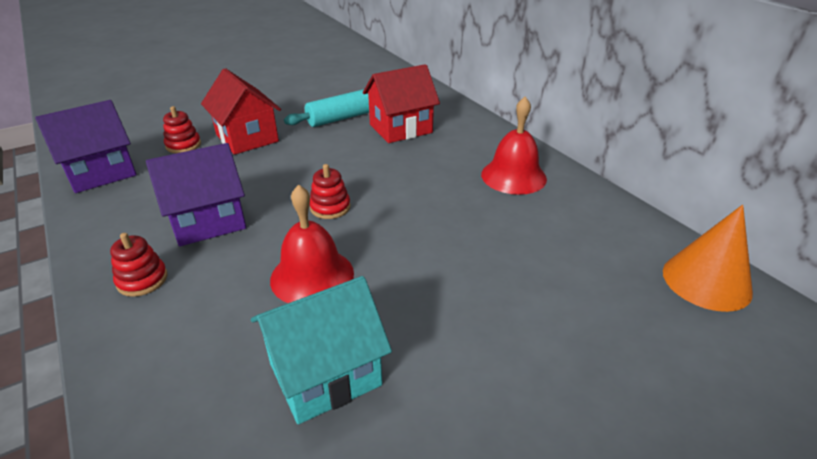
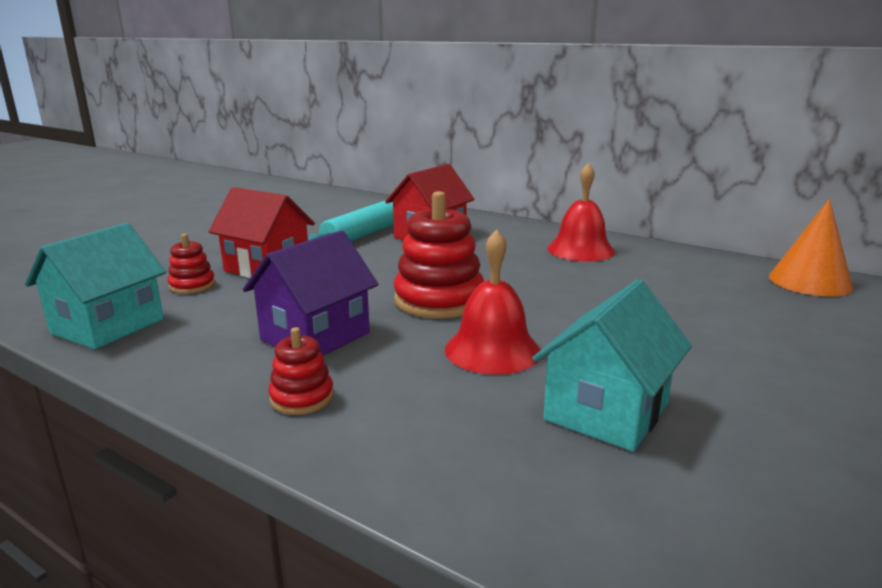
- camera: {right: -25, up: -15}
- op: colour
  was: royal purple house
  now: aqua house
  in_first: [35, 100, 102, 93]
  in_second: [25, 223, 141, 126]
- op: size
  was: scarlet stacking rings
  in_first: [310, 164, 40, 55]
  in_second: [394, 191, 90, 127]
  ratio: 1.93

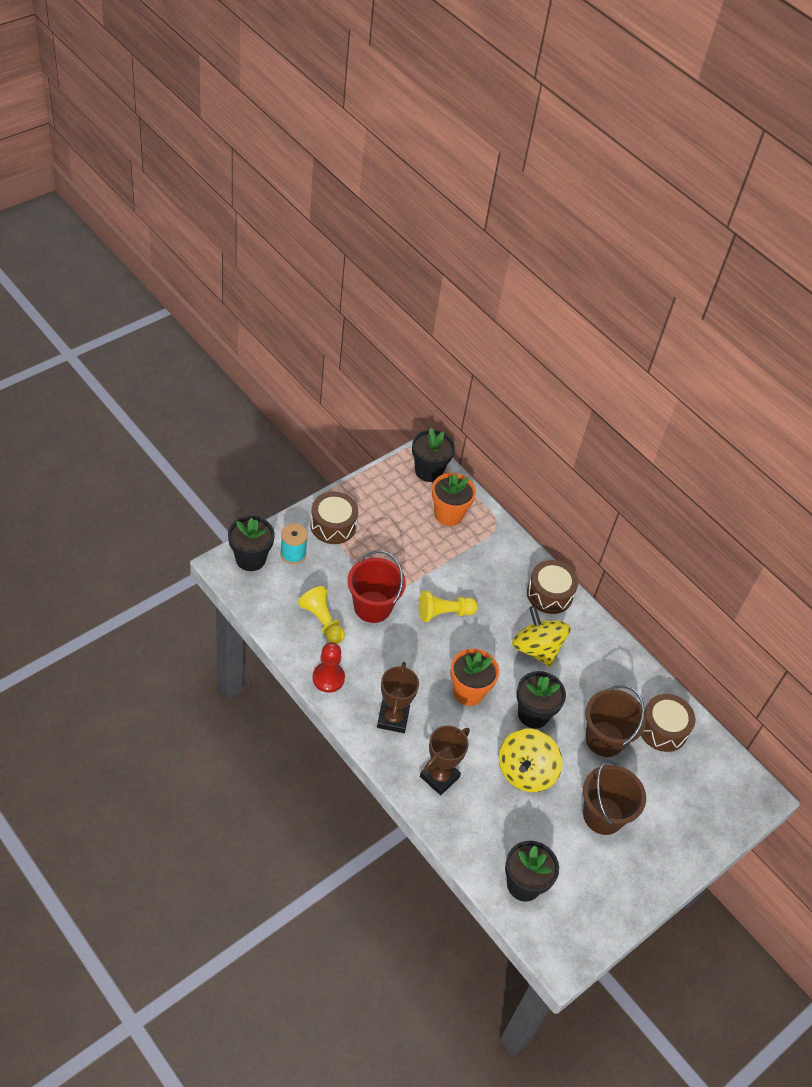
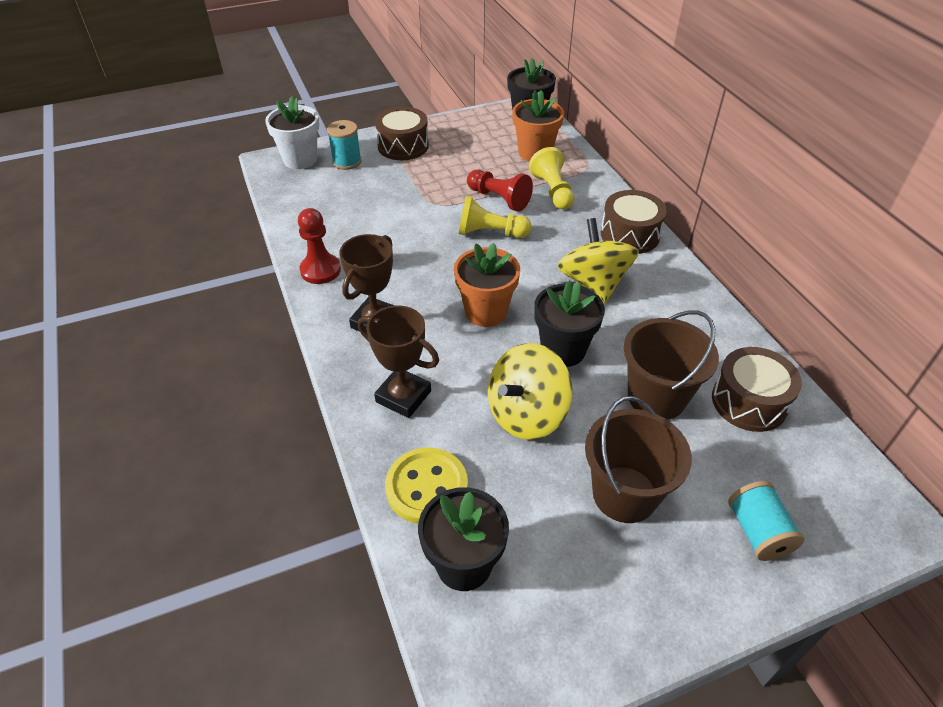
- camera: {right: 25, up: -5}
- op: colour
  was: black potted plant
  now: white potted plant
  in_first: [228, 516, 47, 55]
  in_second: [265, 96, 54, 73]
- op: spun
  was: brown trophy
  in_first: [420, 725, 50, 70]
  in_second: [358, 306, 81, 112]
  clockwise: 60
- op: appeared
  now: bright yellow button
  in_second: [385, 448, 83, 76]
- op: appeared
  now: scarlet pawn
  in_second: [467, 170, 66, 42]
- op: relocated
  was: bright yellow pawn
  in_first: [298, 586, 47, 58]
  in_second: [529, 147, 45, 63]
- op: appeared
  now: aqua bobbin
  in_second: [728, 481, 76, 80]
- op: missing
  was: scarlet pail
  in_first: [347, 551, 59, 72]

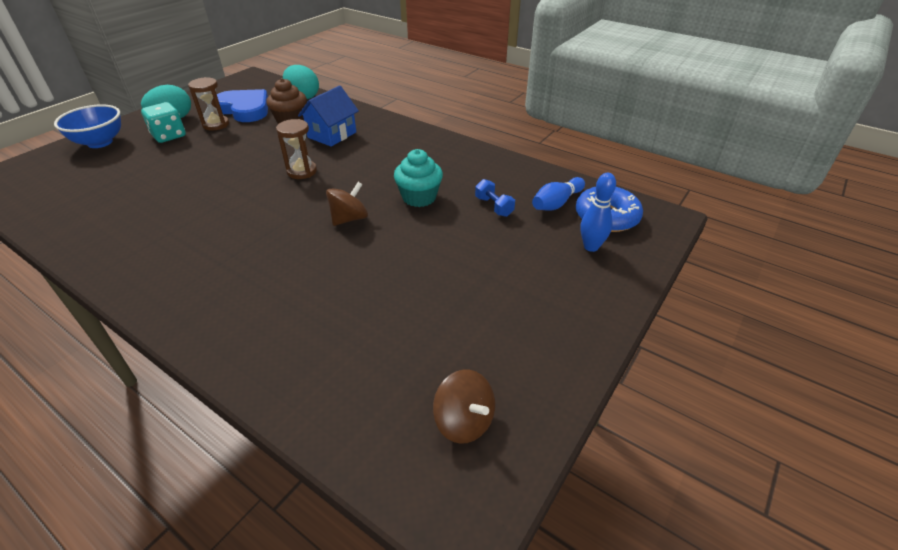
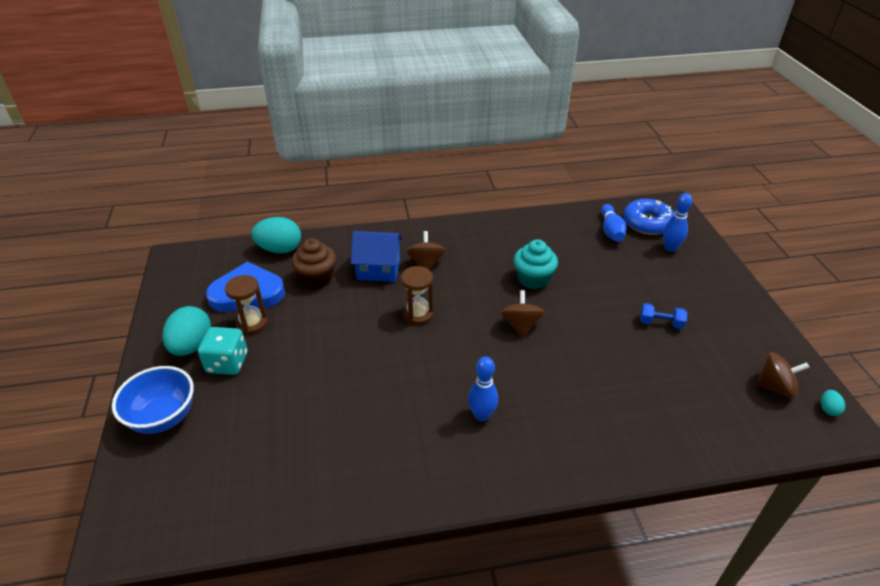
- camera: {right: -45, up: 0}
- op: spun
  was: cobalt house
  in_first: [298, 86, 61, 61]
  in_second: [351, 231, 51, 51]
  clockwise: -75
- op: appeared
  now: brown whirligig
  in_second: [406, 231, 40, 39]
- op: appeared
  now: cobalt skittle
  in_second: [468, 356, 30, 65]
- op: relocated
  was: cobalt free weight
  in_first: [475, 179, 40, 38]
  in_second: [640, 303, 47, 26]
- op: appeared
  now: aqua egg shape
  in_second: [821, 390, 24, 26]

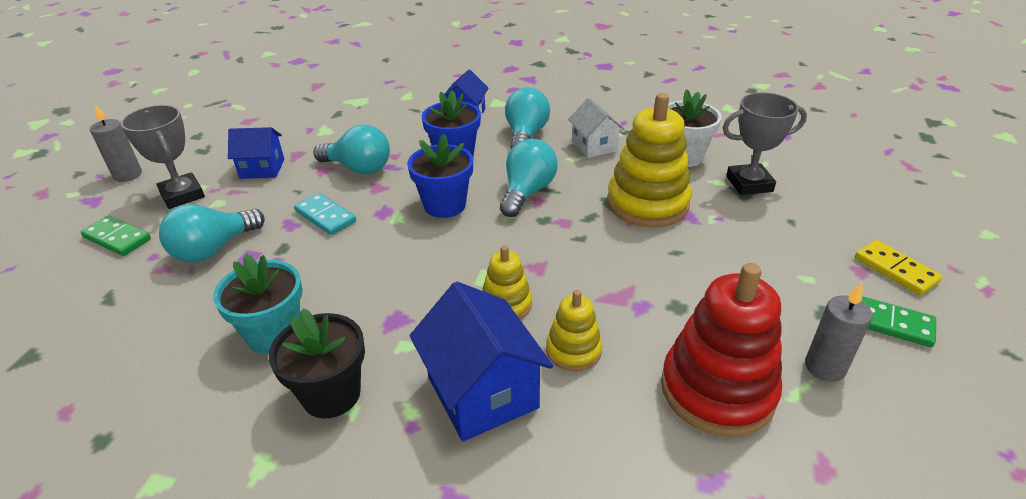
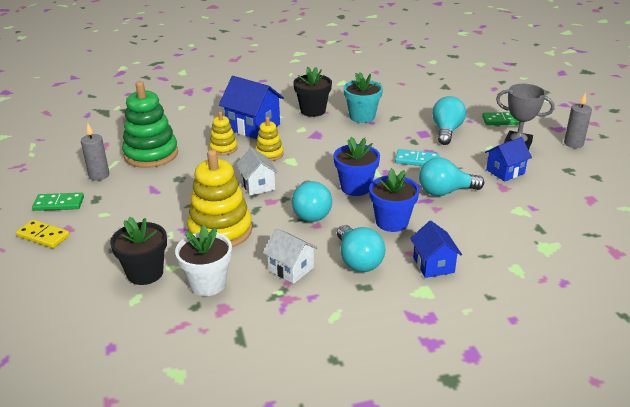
- camera: {right: 150, up: -5}
- op: exchanged
  was: grey trophy
  now: black potted plant
  in_first: [722, 92, 85, 103]
  in_second: [110, 217, 57, 68]
- op: colour
  was: scarlet stacking rings
  now: green stacking rings
  in_first: [661, 263, 121, 174]
  in_second: [122, 81, 56, 87]
- op: appeared
  now: white house
  in_second: [236, 147, 42, 49]

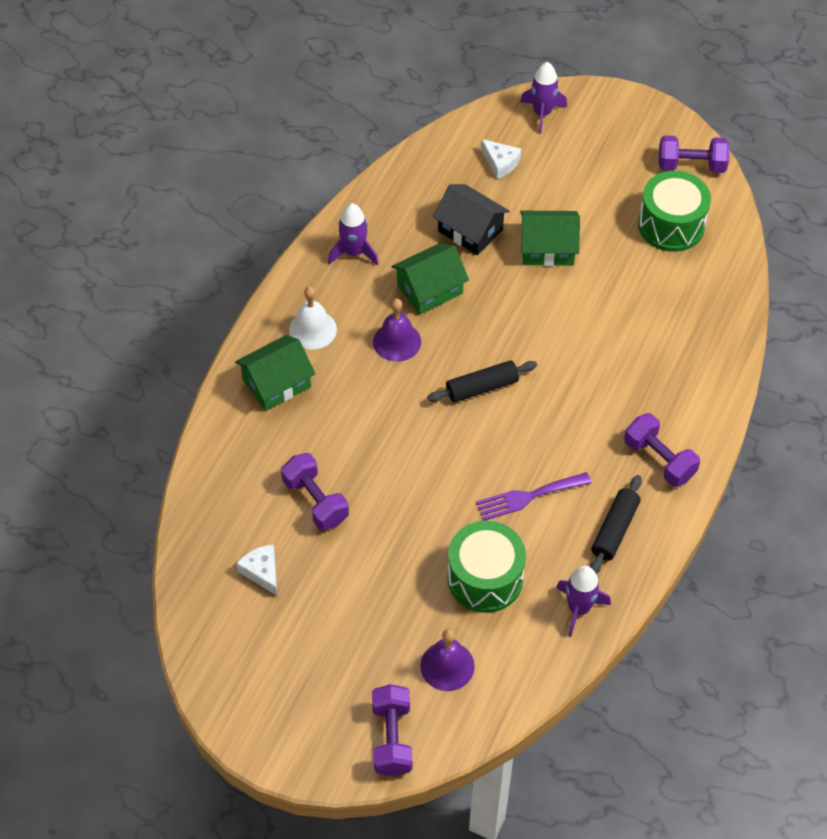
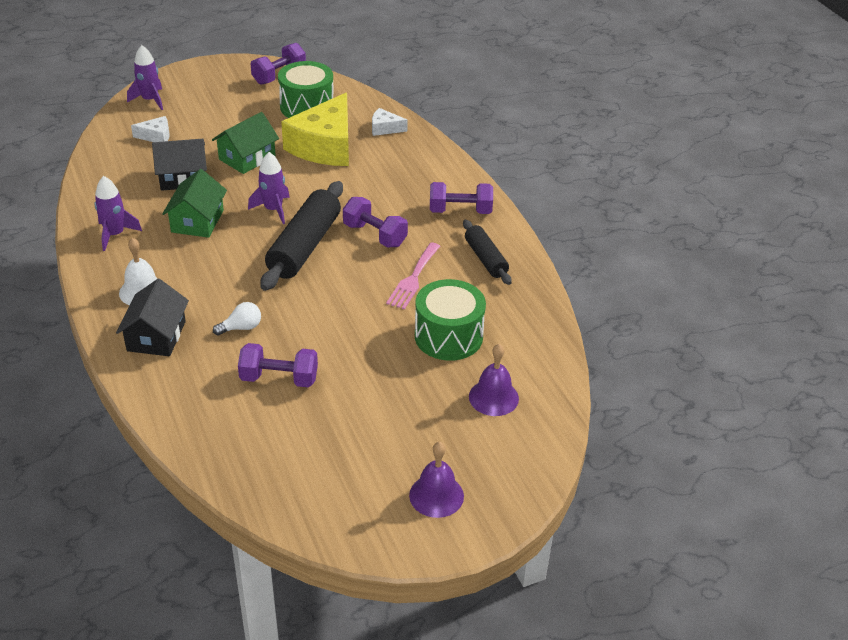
- camera: {right: -50, up: -15}
- op: colour
  was: green house
  now: black house
  in_first: [235, 335, 80, 76]
  in_second: [116, 279, 73, 77]
- op: appeared
  now: white bulb
  in_second: [213, 302, 48, 33]
- op: relocated
  was: royal purple rocket
  in_first: [556, 566, 55, 71]
  in_second: [248, 152, 42, 72]
- op: size
  was: black pastry roller
  in_first: [427, 360, 110, 42]
  in_second: [261, 181, 82, 110]
  ratio: 1.72
- op: appeared
  now: bright yellow cheese wedge
  in_second: [281, 92, 68, 74]
- op: relocated
  was: royal purple free weight
  in_first: [372, 684, 40, 92]
  in_second: [343, 197, 65, 50]
- op: relocated
  was: white cheese wedge
  in_first: [237, 544, 40, 52]
  in_second: [372, 108, 36, 28]
- op: colour
  was: royal purple dinner fork
  now: rose-pink dinner fork
  in_first: [476, 472, 115, 49]
  in_second: [386, 243, 54, 66]
- op: relocated
  was: royal purple hand bell
  in_first: [373, 299, 48, 63]
  in_second: [409, 442, 55, 76]

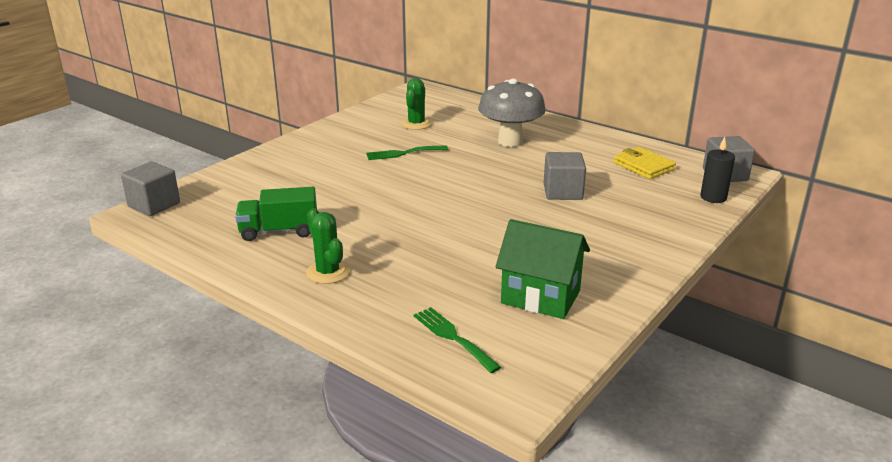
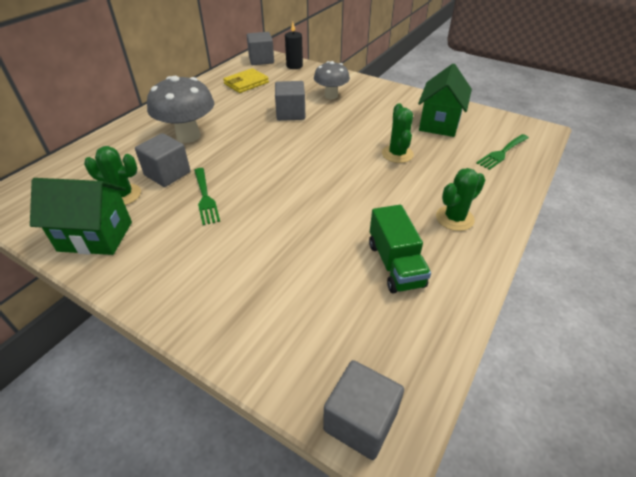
- camera: {right: -95, up: 15}
- op: appeared
  now: green house
  in_second: [30, 178, 102, 77]
- op: appeared
  now: grey block
  in_second: [135, 133, 55, 54]
- op: appeared
  now: grey fungus
  in_second: [314, 61, 36, 38]
- op: appeared
  now: green saguaro cactus
  in_second: [382, 103, 32, 60]

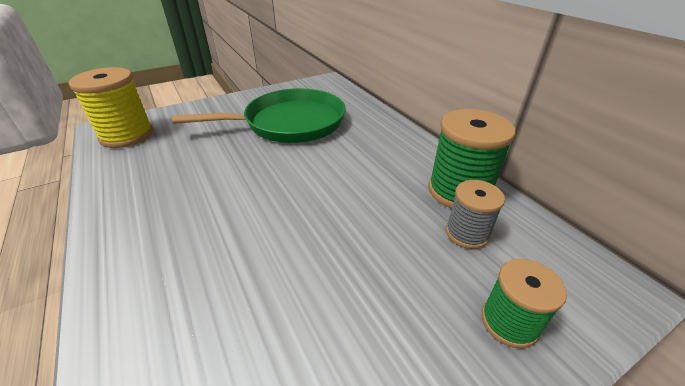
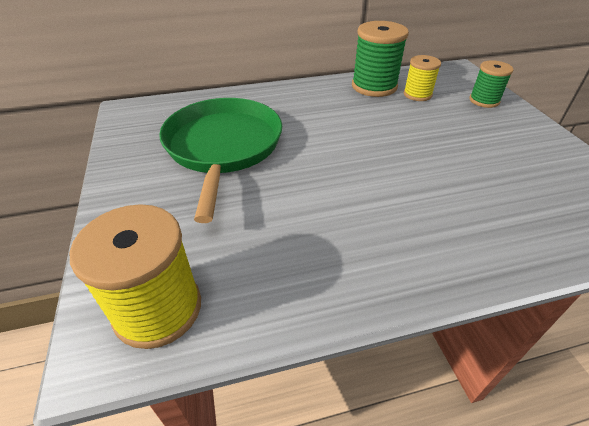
- camera: {right: -75, up: 5}
- op: colour
  was: grey bobbin
  now: bright yellow bobbin
  in_first: [446, 180, 59, 69]
  in_second: [404, 55, 37, 46]

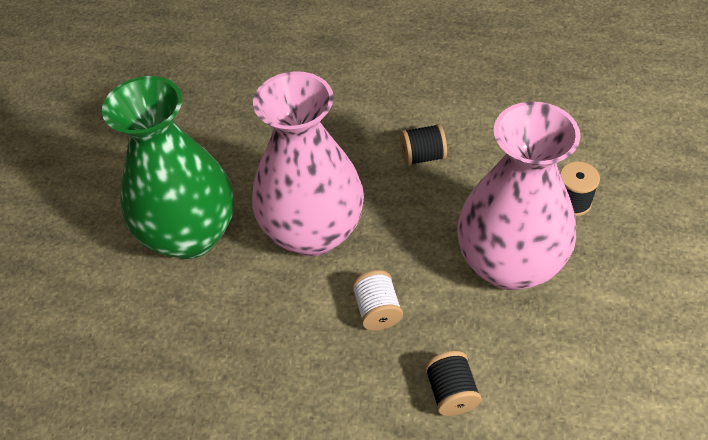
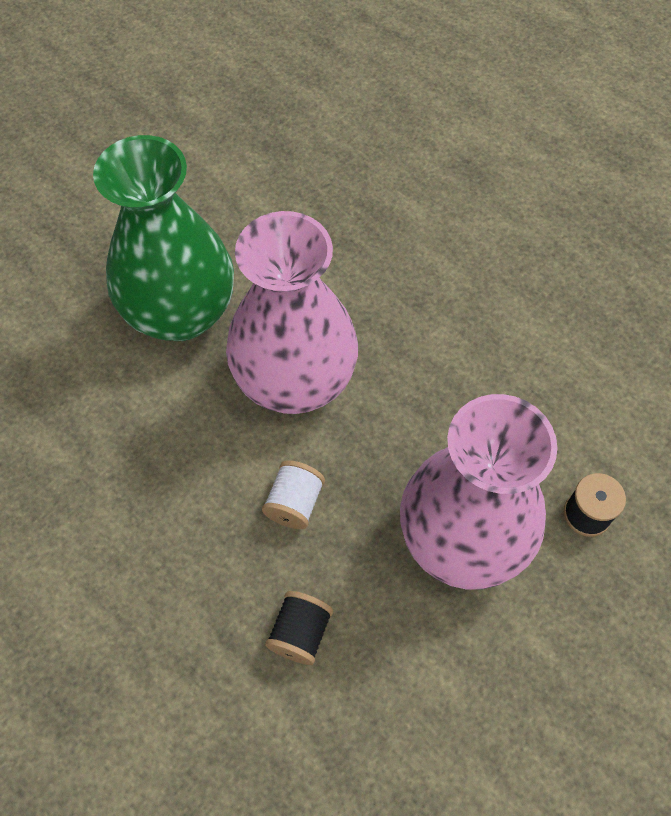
- camera: {right: 30, up: 10}
- op: missing
  was: black bobbin
  in_first: [400, 124, 47, 42]

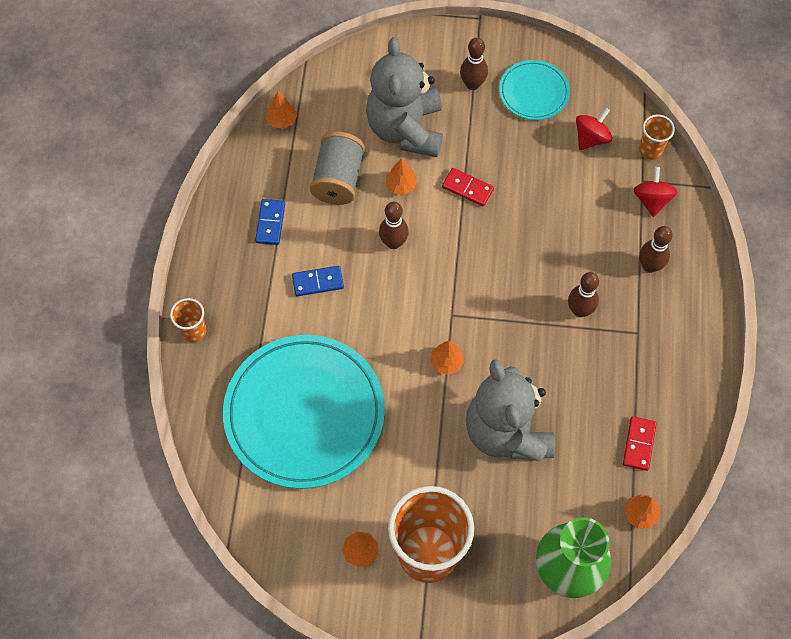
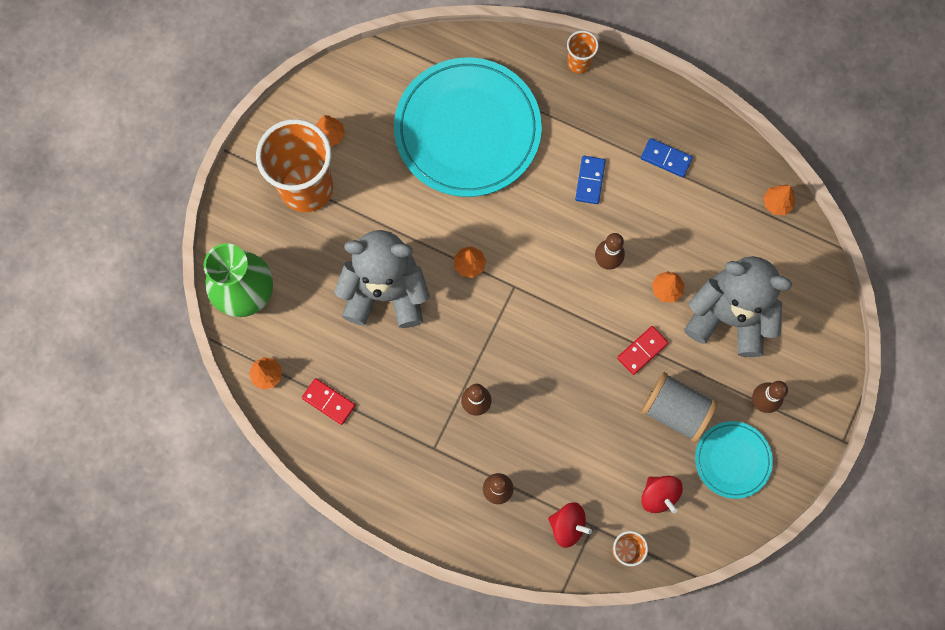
- camera: {right: 110, up: 10}
- op: relocated
  was: grey bobbin
  in_first: [310, 132, 55, 73]
  in_second: [641, 372, 77, 71]

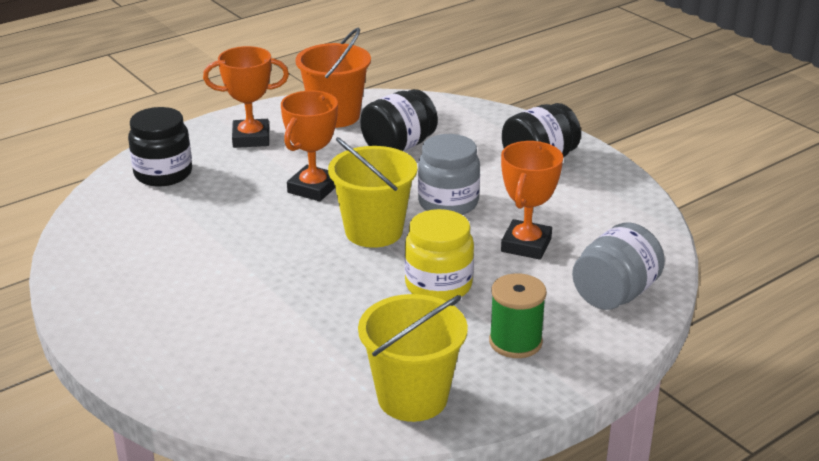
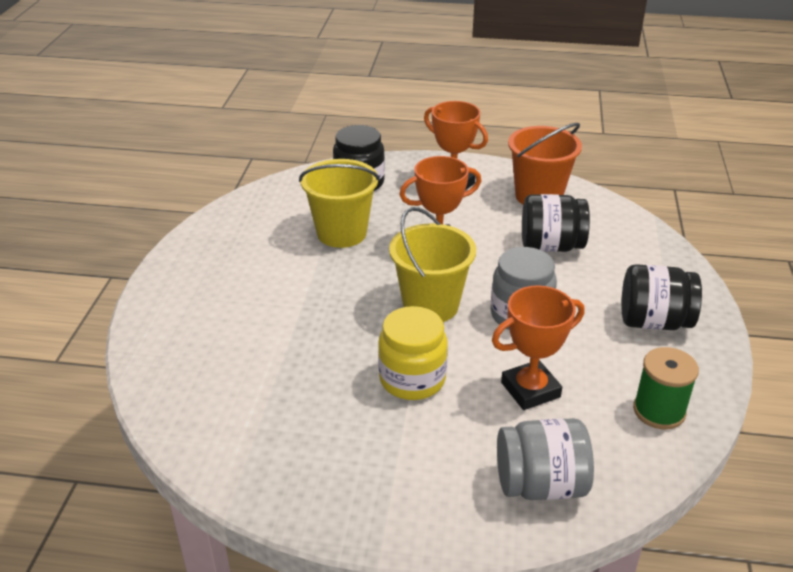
- camera: {right: 45, up: 5}
- op: relocated
  was: bright yellow pail
  in_first: [358, 294, 110, 128]
  in_second: [299, 159, 81, 89]
- op: relocated
  was: green bobbin
  in_first: [489, 273, 58, 85]
  in_second: [633, 347, 66, 82]

